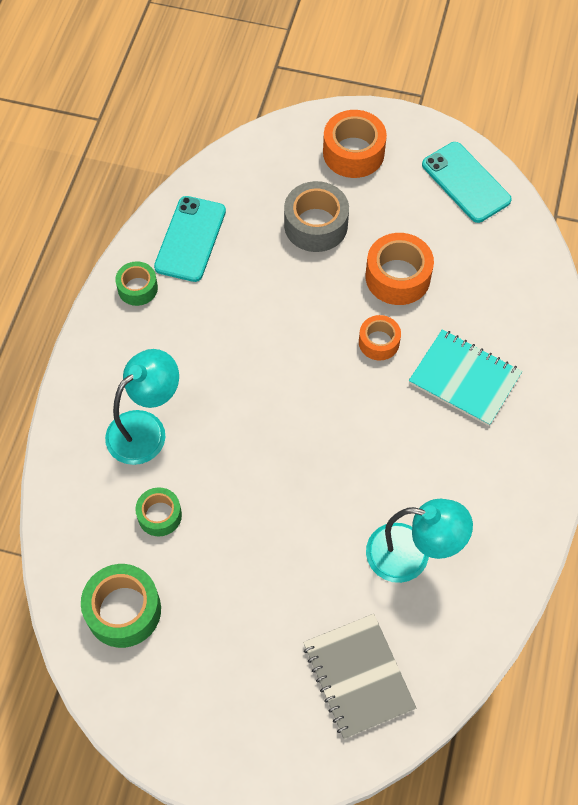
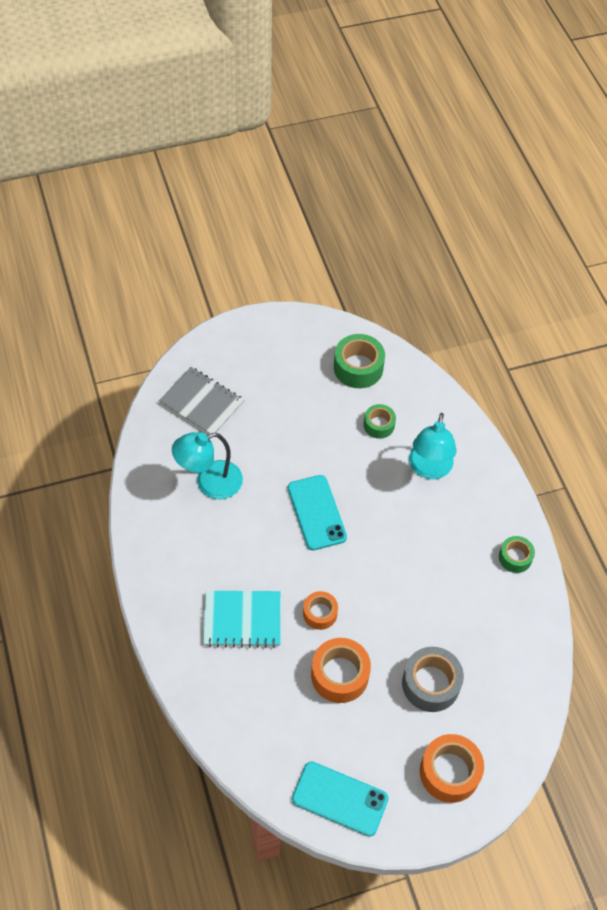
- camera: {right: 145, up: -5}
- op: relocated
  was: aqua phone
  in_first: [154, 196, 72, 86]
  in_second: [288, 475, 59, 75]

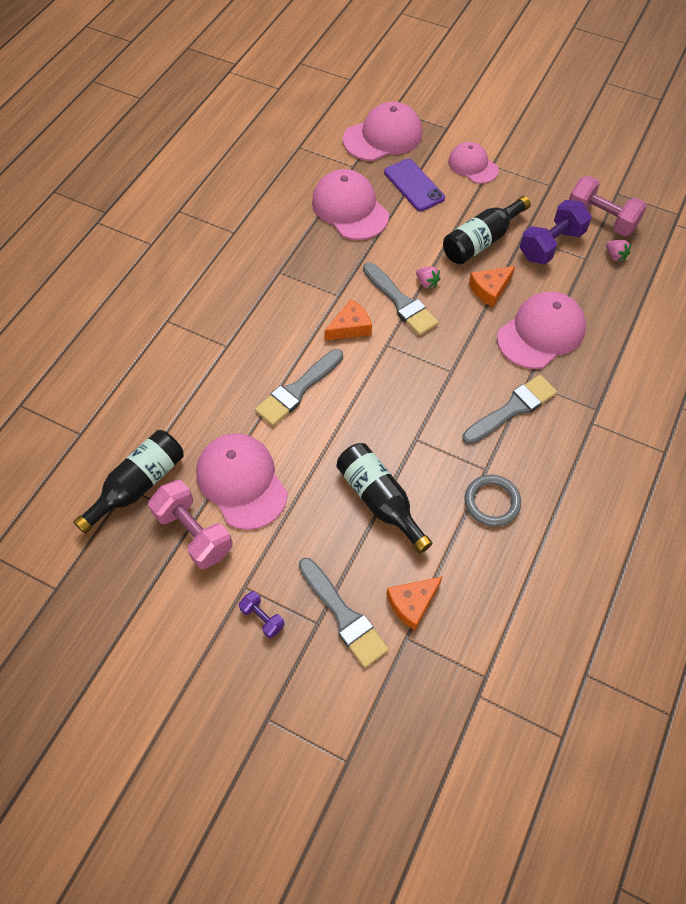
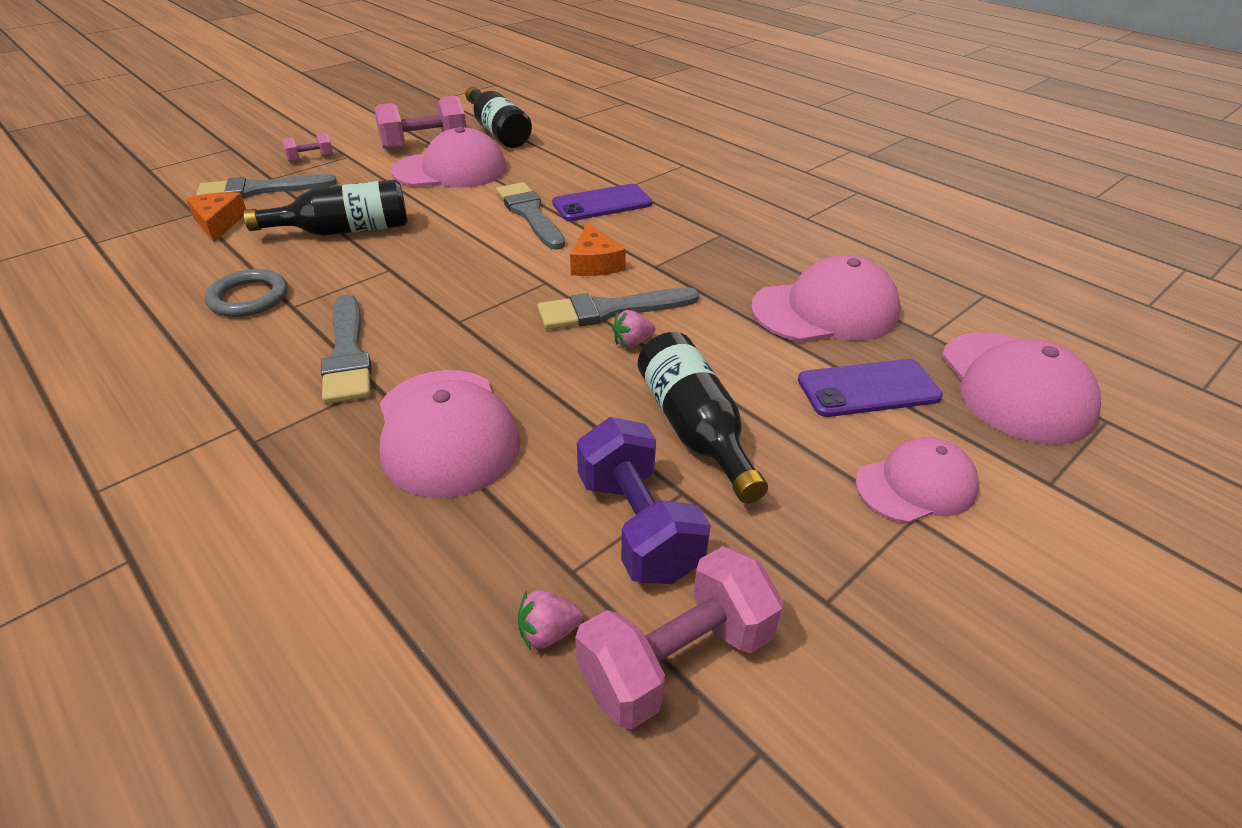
- camera: {right: 110, up: -20}
- op: colour
  was: royal purple free weight
  now: rose-pink free weight
  in_first: [239, 591, 46, 47]
  in_second: [282, 133, 51, 29]
- op: appeared
  now: royal purple phone
  in_second: [552, 184, 100, 37]
- op: missing
  was: bright orange cheese wedge
  in_first: [469, 266, 46, 41]

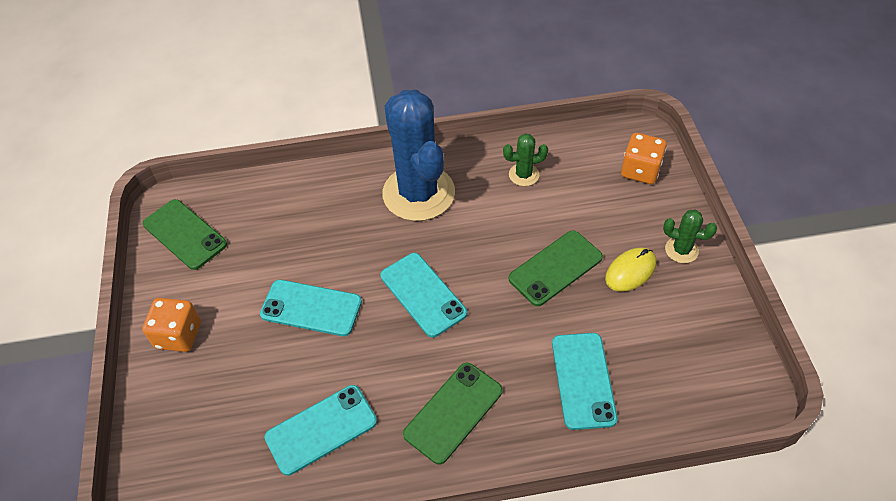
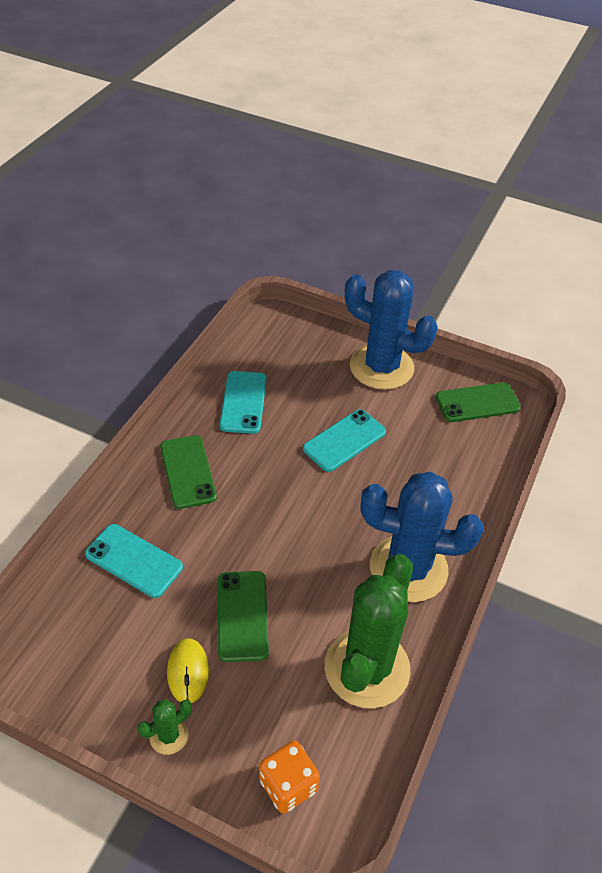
- camera: {right: 120, up: -5}
- op: size
  was: green saguaro cactus
  in_first: [503, 134, 45, 52]
  in_second: [325, 554, 88, 154]
  ratio: 2.35
- op: exchanged
  was: bright orange game die
  now: cobalt saguaro cactus
  in_first: [142, 298, 59, 54]
  in_second: [345, 270, 93, 120]
- op: missing
  was: aqua phone
  in_first: [380, 253, 87, 84]

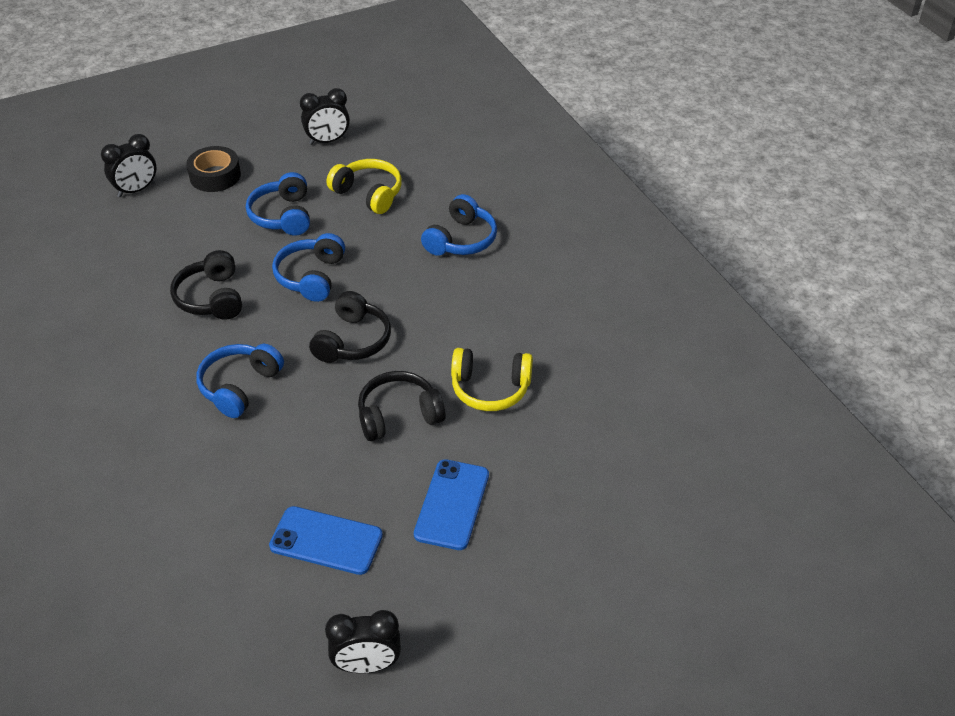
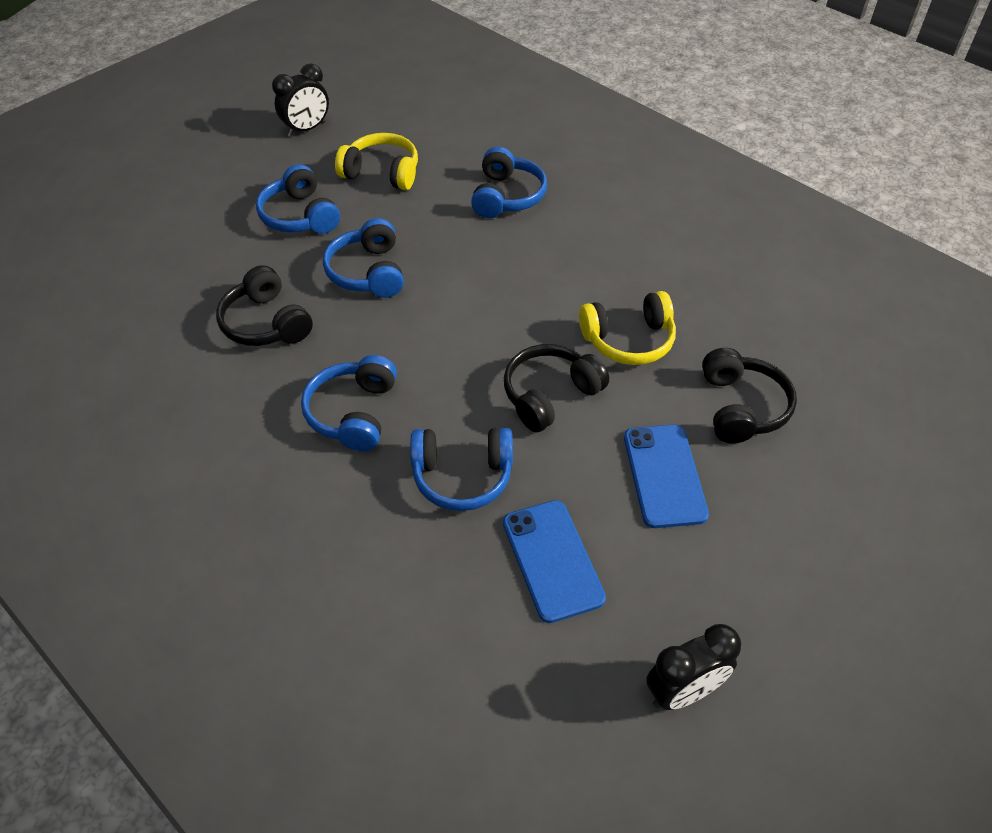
- camera: {right: -20, up: 5}
- op: appeared
  now: cobalt over-ear headphones
  in_second: [410, 428, 103, 83]
- op: spun
  was: cobalt phone
  in_first: [269, 506, 114, 69]
  in_second: [503, 500, 103, 123]
  clockwise: 75
- op: relocated
  was: black over-ear headphones
  in_first: [309, 291, 82, 72]
  in_second: [702, 348, 95, 96]
- op: missing
  was: black bedside clock
  in_first: [101, 134, 55, 63]
- op: missing
  was: black tape
  in_first: [186, 146, 55, 46]

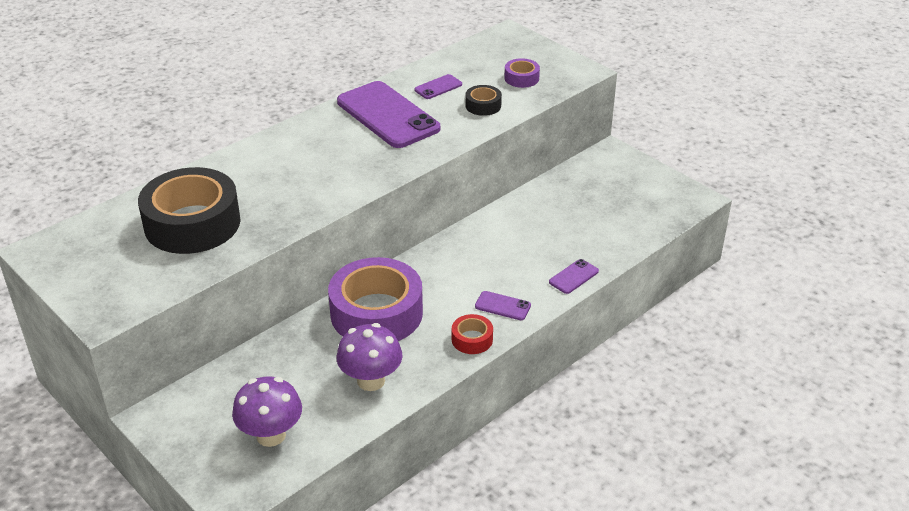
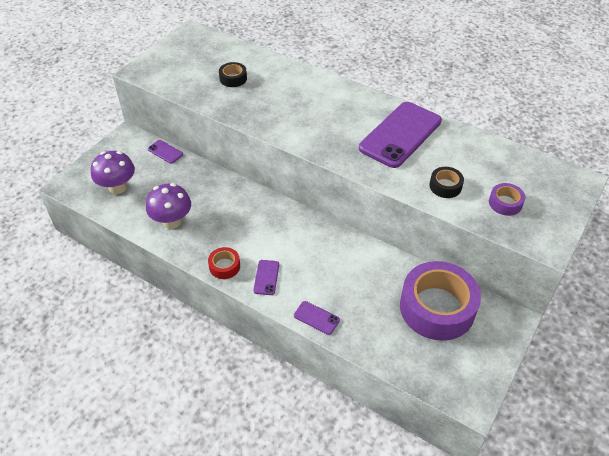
- camera: {right: 75, up: 10}
- op: relocated
  was: royal purple phone
  in_first: [414, 74, 48, 25]
  in_second: [148, 140, 35, 24]
- op: size
  was: black tape
  in_first: [138, 167, 103, 87]
  in_second: [219, 62, 28, 25]
  ratio: 0.44
- op: relocated
  was: royal purple tape
  in_first: [328, 257, 95, 84]
  in_second: [400, 261, 81, 80]

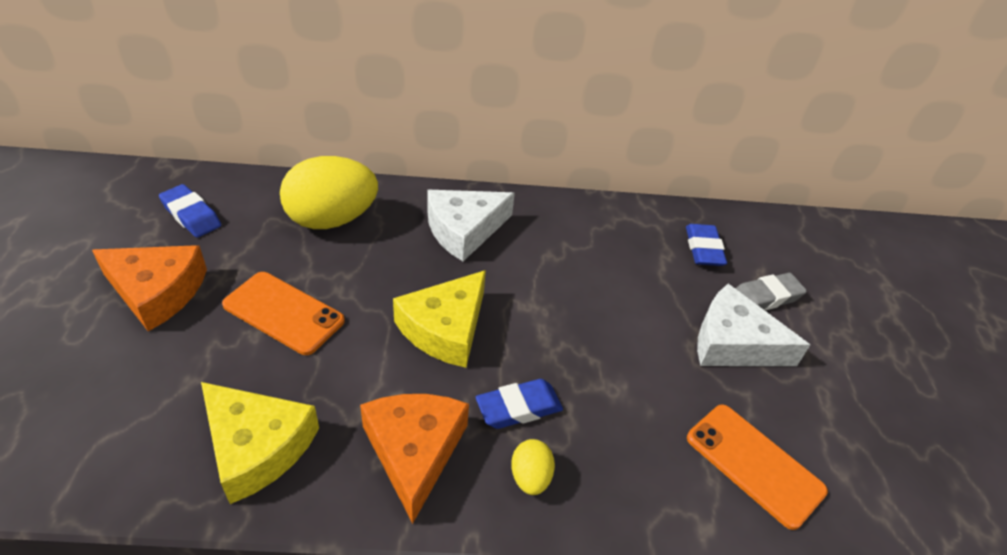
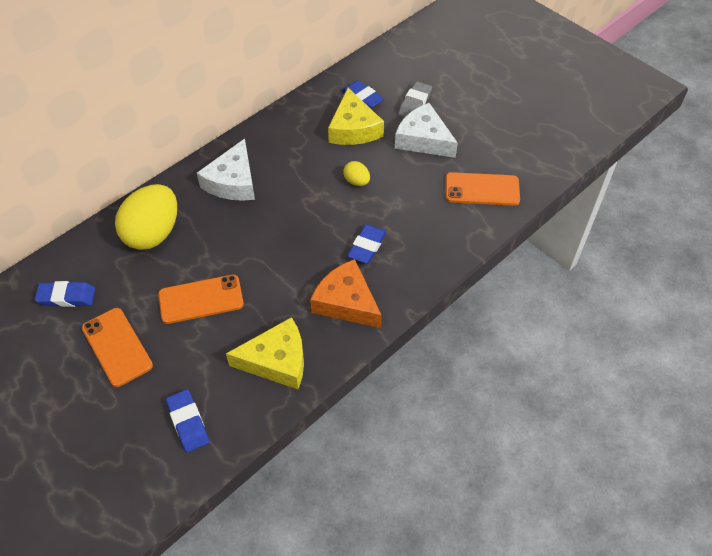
- camera: {right: -40, up: 10}
- op: exchanged
  was: bright orange cheese wedge
  now: bright orange phone
  in_first: [92, 245, 115, 86]
  in_second: [82, 308, 71, 79]
- op: appeared
  now: cobalt gum eraser
  in_second: [166, 389, 43, 63]
- op: relocated
  was: bright yellow cheese wedge
  in_first: [393, 270, 93, 98]
  in_second: [328, 88, 56, 57]
- op: relocated
  was: bright yellow egg shape
  in_first: [511, 439, 44, 56]
  in_second: [343, 161, 27, 25]
- op: spun
  was: white cheese wedge
  in_first: [697, 284, 113, 82]
  in_second: [395, 103, 63, 55]
  clockwise: 60

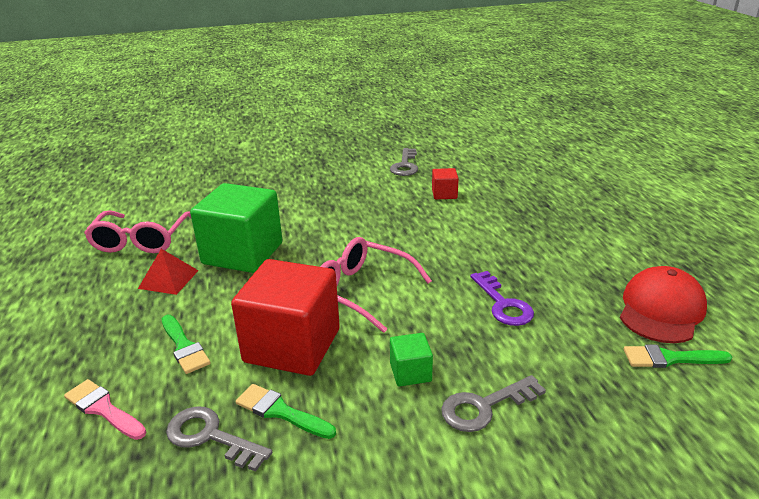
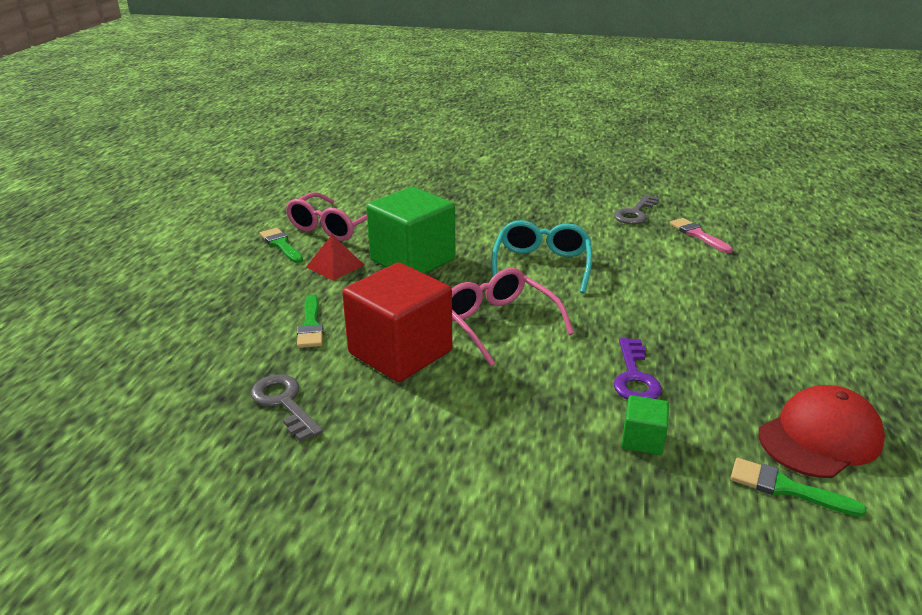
- camera: {right: 25, up: 0}
- op: relocated
  was: green paintbrush
  in_first: [236, 384, 100, 55]
  in_second: [260, 228, 43, 35]
- op: appeared
  now: aqua spectacles
  in_second: [491, 220, 101, 73]
- op: relocated
  was: green block
  in_first: [390, 333, 43, 54]
  in_second: [622, 395, 47, 60]
- op: relocated
  was: rose-pink paintbrush
  in_first: [64, 379, 82, 61]
  in_second: [669, 218, 64, 35]
- op: missing
  was: scarlet block
  in_first: [432, 168, 27, 31]
- op: missing
  was: grey latchkey
  in_first: [441, 375, 105, 57]

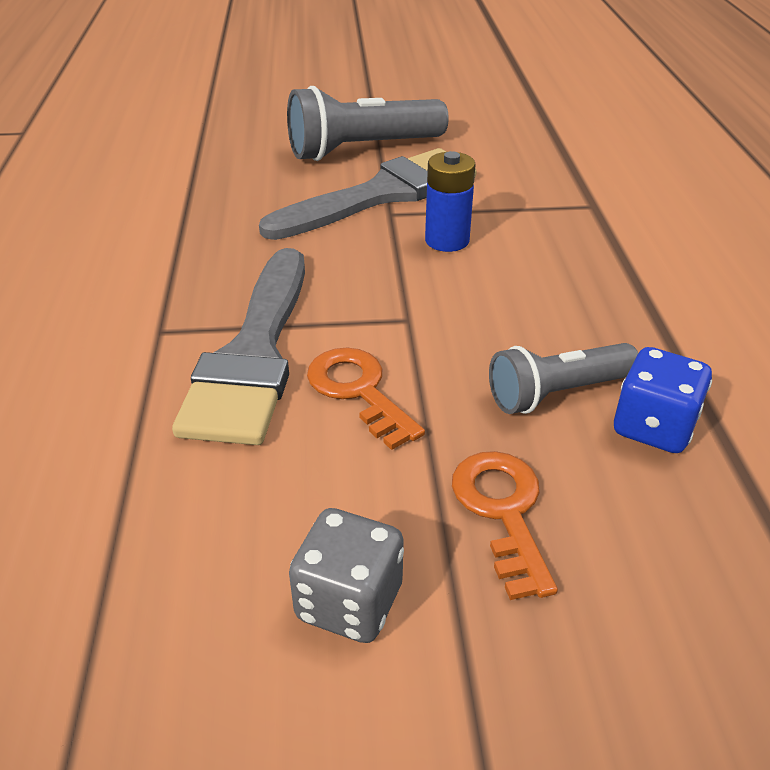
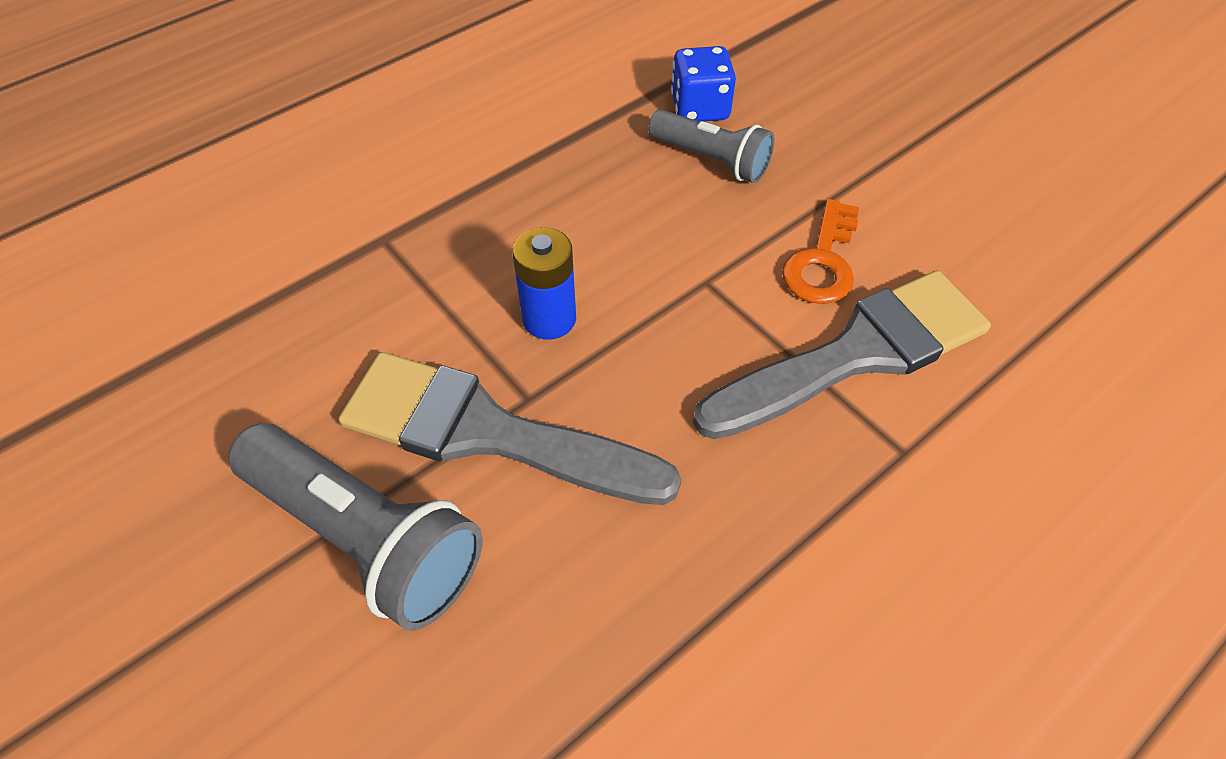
- camera: {right: -125, up: 15}
- op: missing
  was: grey game die
  in_first: [289, 508, 115, 135]
- op: missing
  was: bright orange latchkey
  in_first: [452, 451, 106, 149]

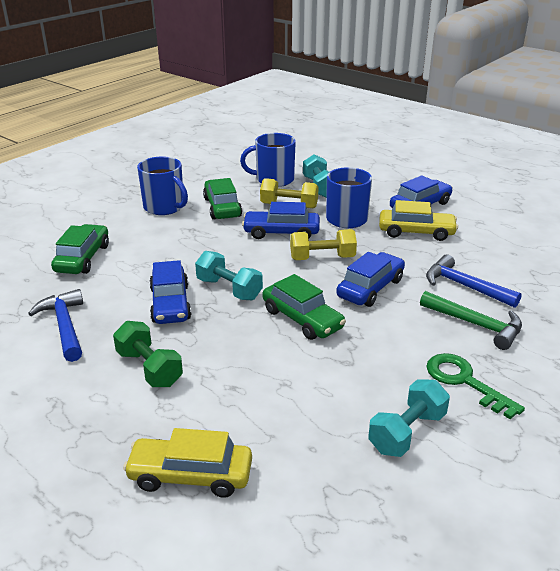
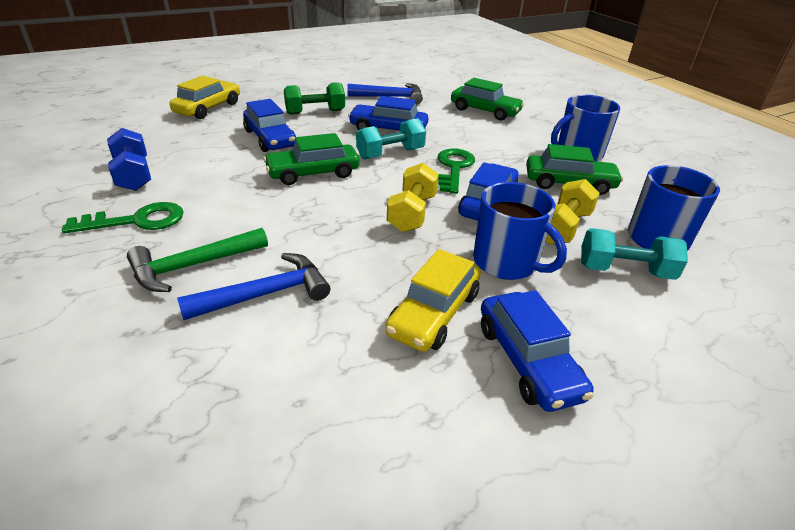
- camera: {right: 110, up: 5}
- op: colour
  was: aqua free weight
  now: cobalt free weight
  in_first: [368, 379, 82, 78]
  in_second: [107, 128, 44, 63]
- op: relocated
  was: cobalt toy car
  in_first: [336, 252, 69, 55]
  in_second: [243, 99, 53, 53]
- op: appeared
  now: green latchkey
  in_second: [438, 149, 37, 45]

